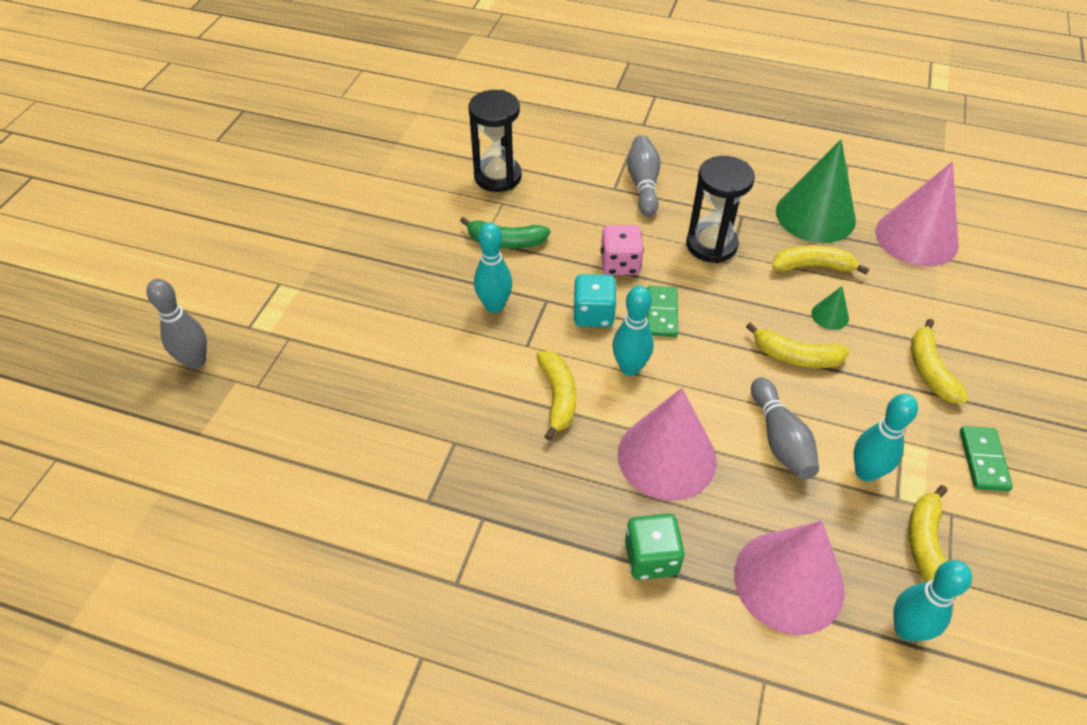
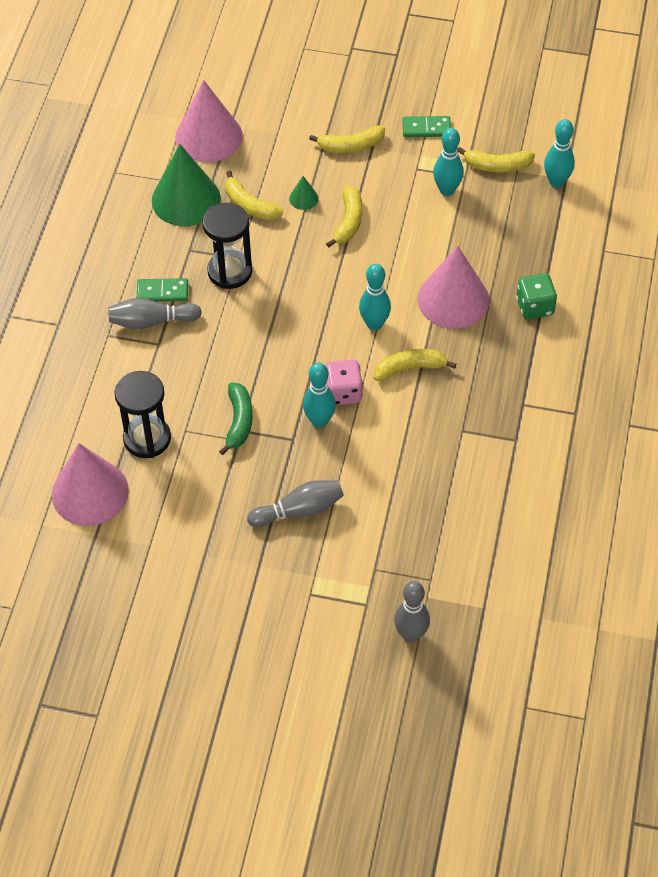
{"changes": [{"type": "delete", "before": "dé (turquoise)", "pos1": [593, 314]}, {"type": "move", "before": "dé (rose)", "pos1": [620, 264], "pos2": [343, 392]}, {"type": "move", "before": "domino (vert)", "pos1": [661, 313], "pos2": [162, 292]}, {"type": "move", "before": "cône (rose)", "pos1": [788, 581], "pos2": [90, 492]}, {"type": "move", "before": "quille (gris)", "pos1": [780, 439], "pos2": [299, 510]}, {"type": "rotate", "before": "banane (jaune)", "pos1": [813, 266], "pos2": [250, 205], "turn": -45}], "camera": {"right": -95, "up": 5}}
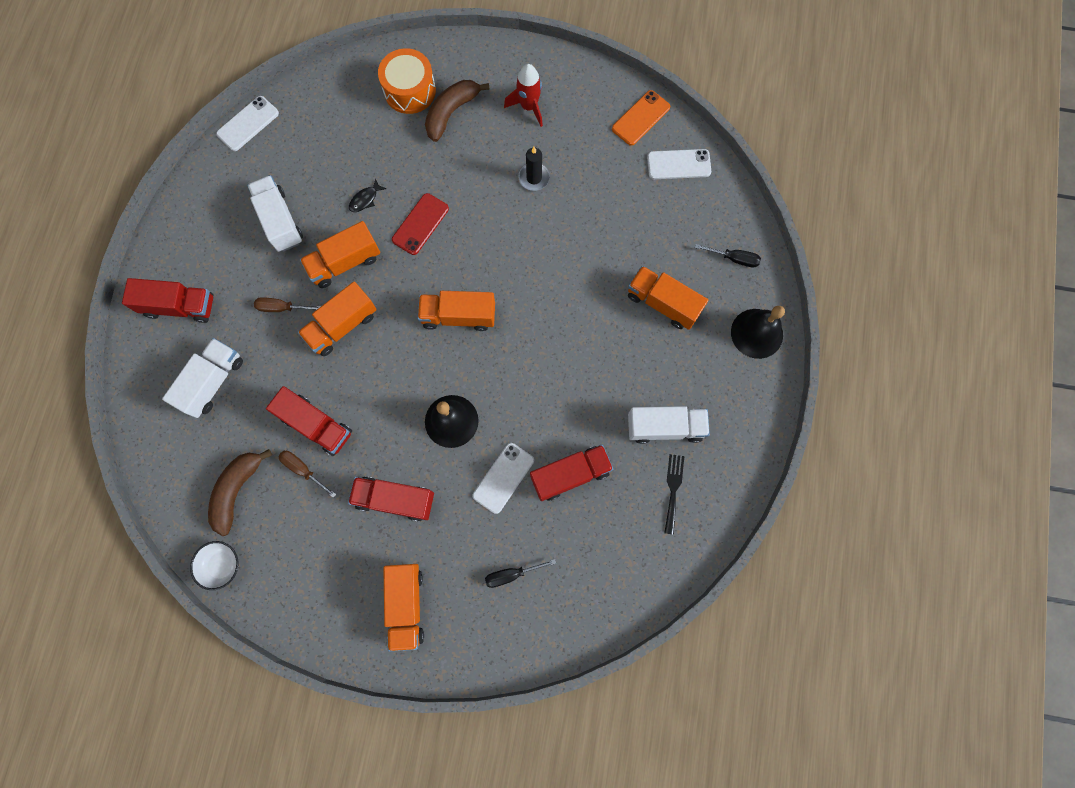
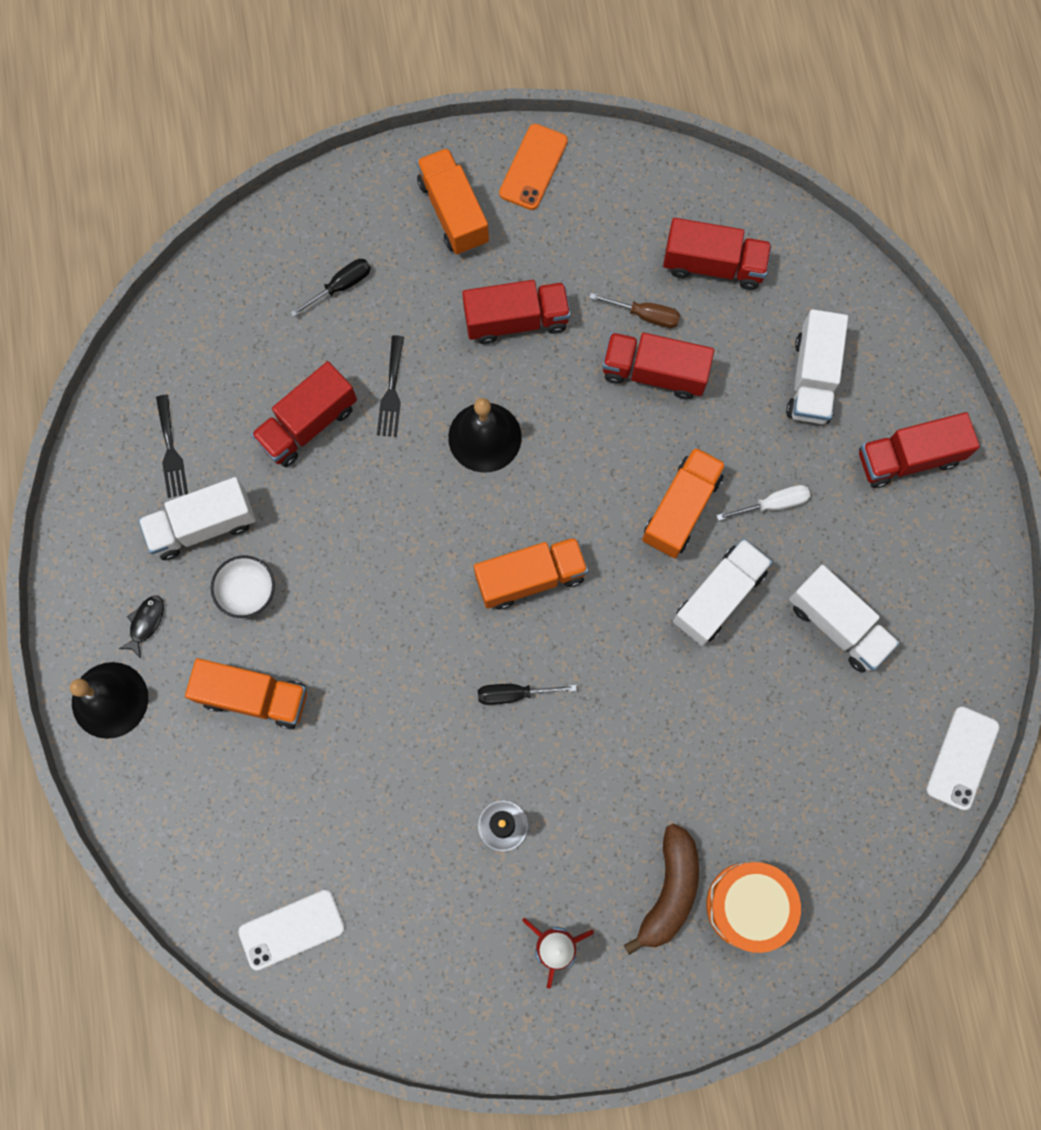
{"changes": [{"type": "move", "before": "bol (blanc)", "pos1": [222, 565], "pos2": [247, 591]}, {"type": "replace", "before": "banane (marron)", "after": "camion (rouge)", "pos1": [237, 490], "pos2": [713, 265]}, {"type": "recolor", "before": "tournevis (marron)", "after": "tournevis (blanc)", "pos1": [282, 308], "pos2": [773, 504]}, {"type": "recolor", "before": "camion (orange)", "after": "camion (blanc)", "pos1": [345, 262], "pos2": [718, 597]}, {"type": "move", "before": "poisson (noir)", "pos1": [365, 199], "pos2": [146, 623]}, {"type": "delete", "before": "téléphone (rouge)", "pos1": [420, 224]}, {"type": "replace", "before": "téléphone (blanc)", "after": "fourchette (noir)", "pos1": [503, 478], "pos2": [391, 391]}, {"type": "move", "before": "téléphone (orange)", "pos1": [640, 118], "pos2": [533, 167]}, {"type": "move", "before": "tournevis (noir)", "pos1": [734, 258], "pos2": [514, 694]}], "camera": {"right": 160, "up": 0}}
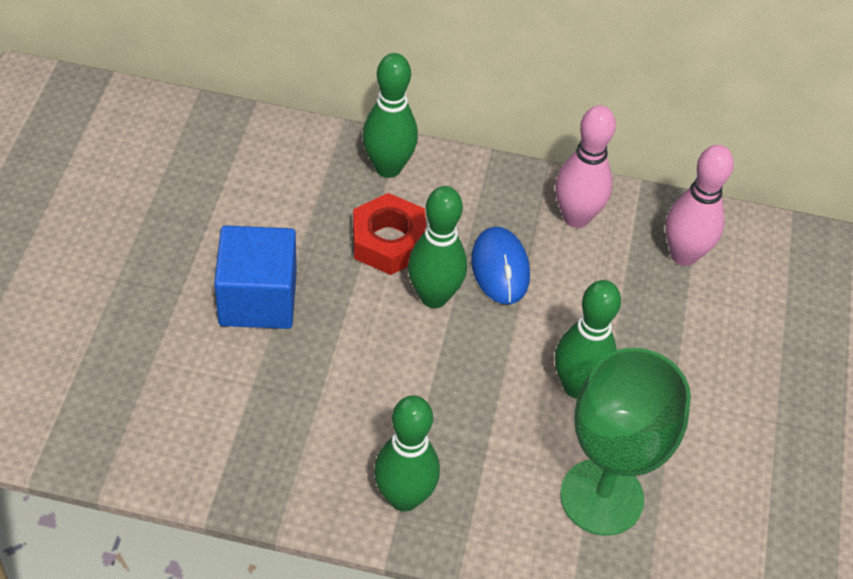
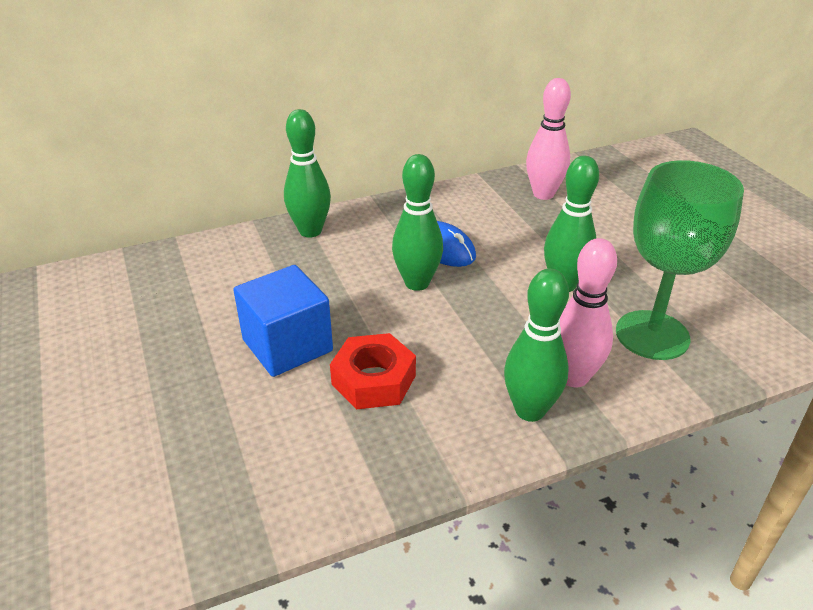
{"changes": [{"type": "move", "before": "écrou (rouge)", "pos1": [389, 242], "pos2": [374, 380]}, {"type": "move", "before": "quille (rose)", "pos1": [576, 217], "pos2": [573, 377]}], "camera": {"right": -30, "up": -15}}
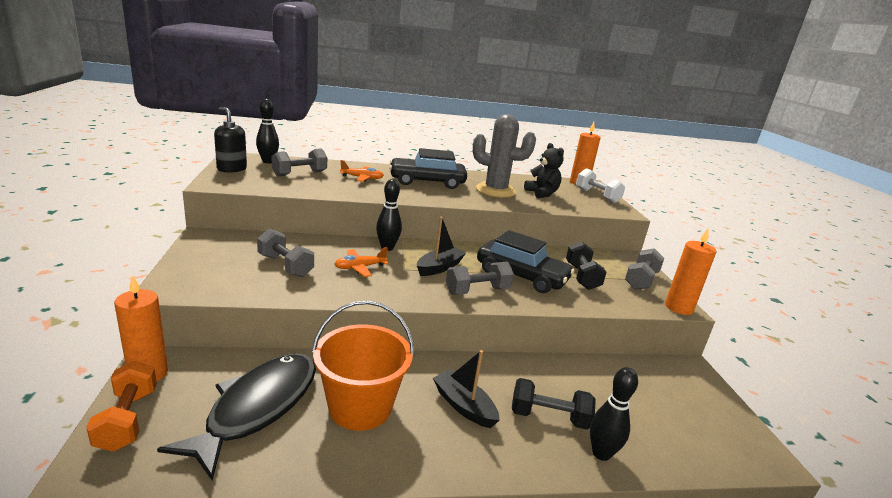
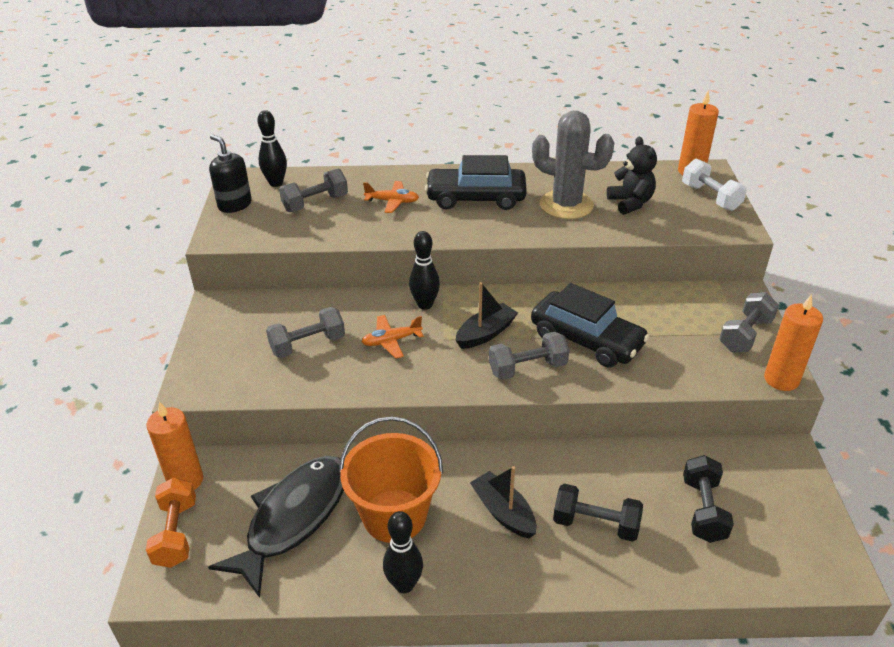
{"changes": [{"type": "rotate", "before": "haltère (gris)", "pos1": [285, 266], "pos2": [308, 345], "turn": -75}, {"type": "move", "before": "haltère (noir)", "pos1": [582, 277], "pos2": [703, 510]}, {"type": "move", "before": "quille (noir)", "pos1": [601, 453], "pos2": [404, 584]}], "camera": {"right": 10, "up": 15}}
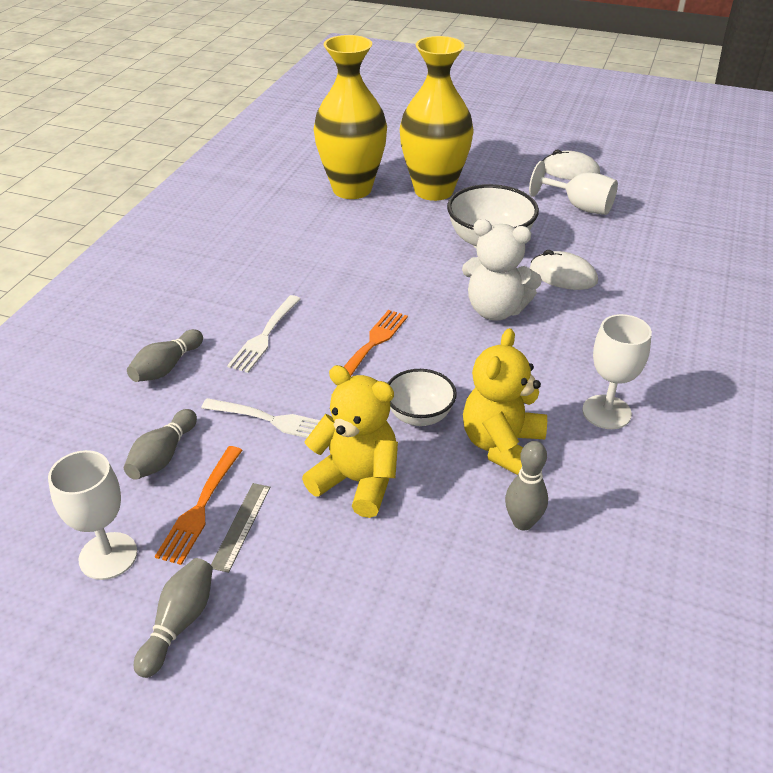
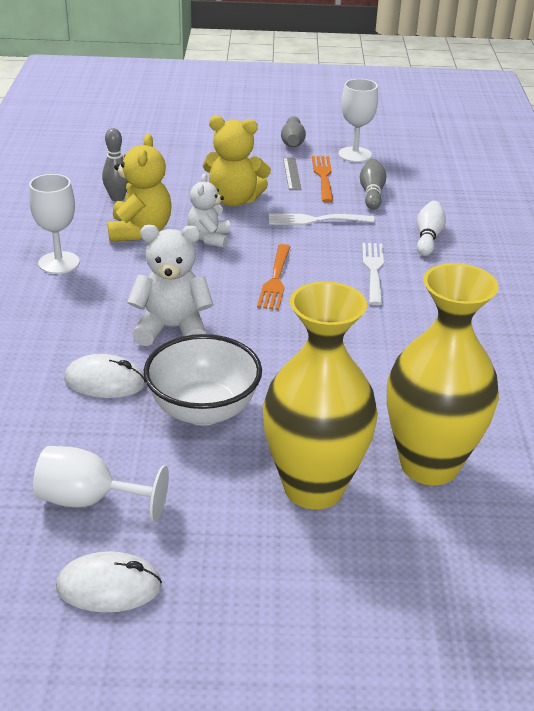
{"changes": [{"type": "recolor", "before": "quille (gris)", "after": "quille (blanc)", "pos1": [167, 367], "pos2": [428, 237]}, {"type": "replace", "before": "bol (blanc)", "after": "ours en peluche (blanc)", "pos1": [419, 416], "pos2": [209, 238]}], "camera": {"right": 160, "up": -5}}
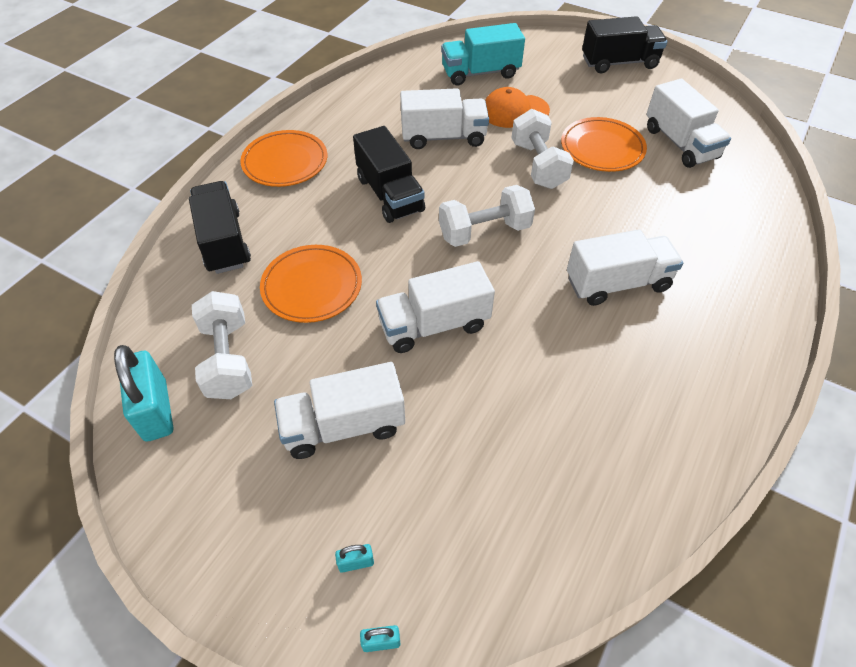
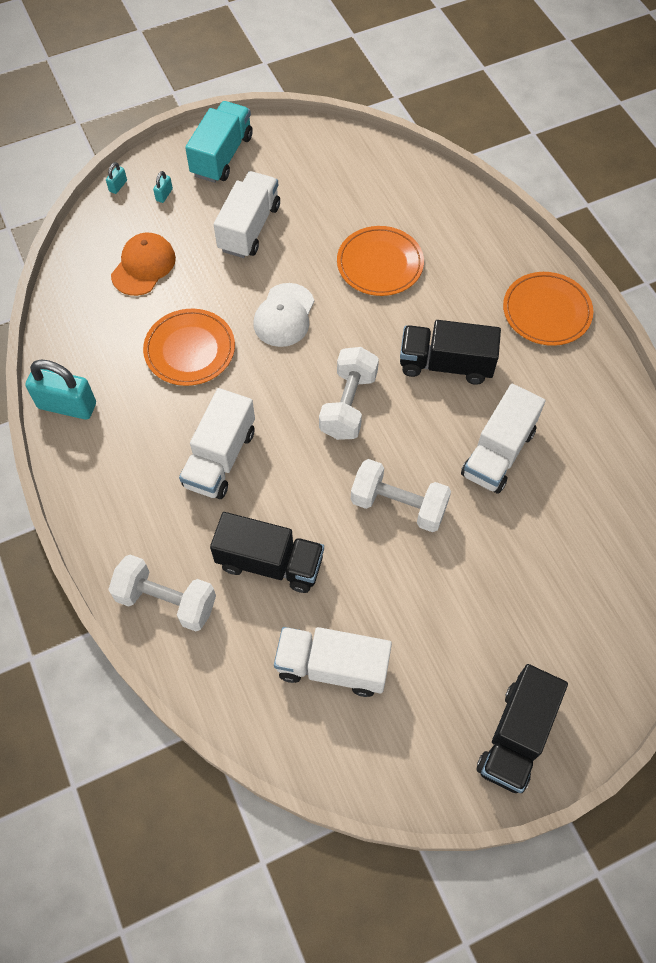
{"changes": [{"type": "move", "before": "cadenas (turquoise)", "pos1": [156, 410], "pos2": [67, 405]}, {"type": "move", "before": "camion (noir)", "pos1": [224, 242], "pos2": [270, 563]}, {"type": "move", "before": "haltère (blanc)", "pos1": [228, 359], "pos2": [166, 601]}, {"type": "replace", "before": "camion (blanc)", "after": "casquette (blanc)", "pos1": [434, 325], "pos2": [284, 315]}, {"type": "move", "before": "camion (turquoise)", "pos1": [480, 73], "pos2": [222, 156]}, {"type": "move", "before": "casquette (orange)", "pos1": [514, 111], "pos2": [143, 266]}, {"type": "move", "before": "assiette (orange)", "pos1": [602, 148], "pos2": [190, 350]}], "camera": {"right": 125, "up": 10}}
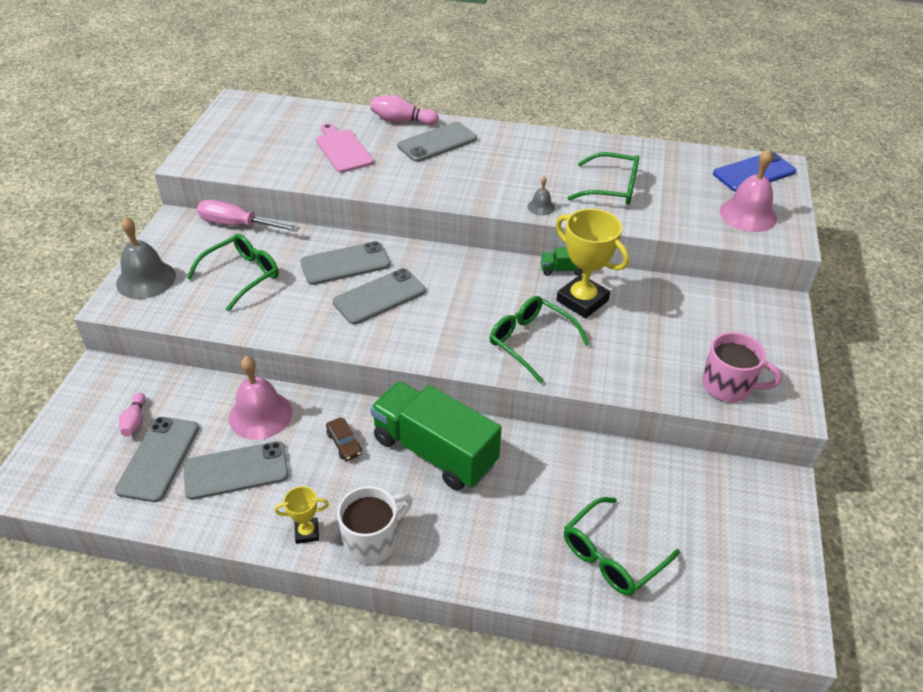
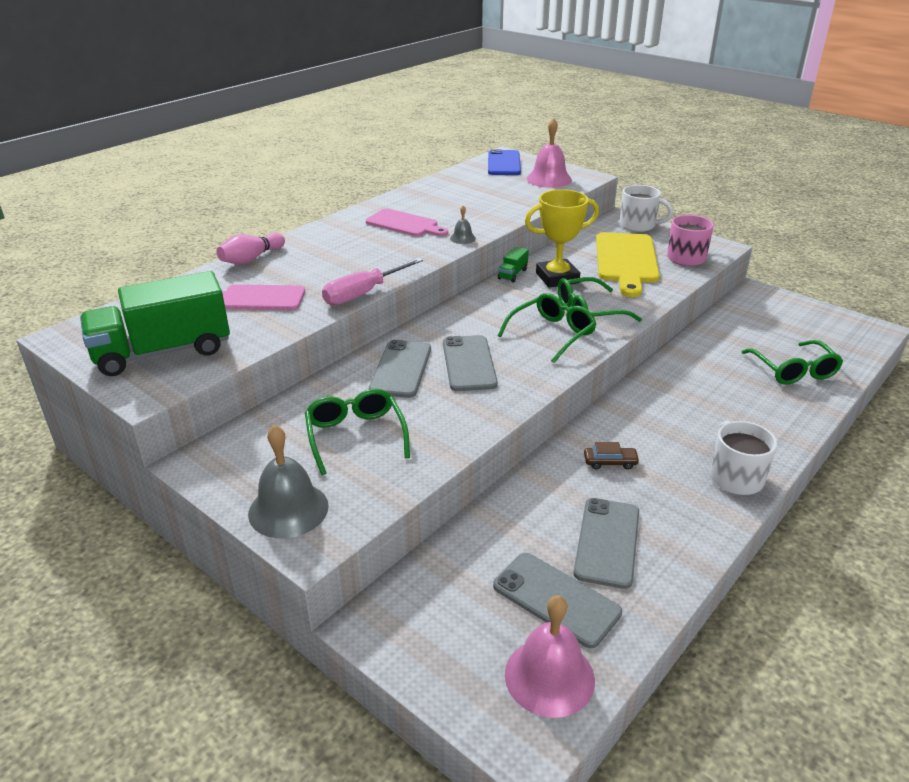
{"changes": [{"type": "delete", "before": "quille (rose)", "pos1": [135, 421]}, {"type": "move", "before": "tournevis (rose)", "pos1": [237, 225], "pos2": [363, 294]}, {"type": "move", "before": "cloche (rose)", "pos1": [260, 415], "pos2": [549, 676]}, {"type": "delete", "before": "trophée (jaune)", "pos1": [307, 532]}, {"type": "move", "before": "camion (vert)", "pos1": [434, 451], "pos2": [163, 352]}, {"type": "delete", "before": "téléphone (gris)", "pos1": [437, 142]}, {"type": "move", "before": "lunettes (vert)", "pos1": [612, 188], "pos2": [552, 334]}, {"type": "insert", "after": "planche à découper (rose)", "pos2": [404, 224]}, {"type": "insert", "after": "planche à découper (jaune)", "pos2": [626, 261]}, {"type": "insert", "after": "tasse (blanc)", "pos2": [638, 225]}], "camera": {"right": -60, "up": -10}}
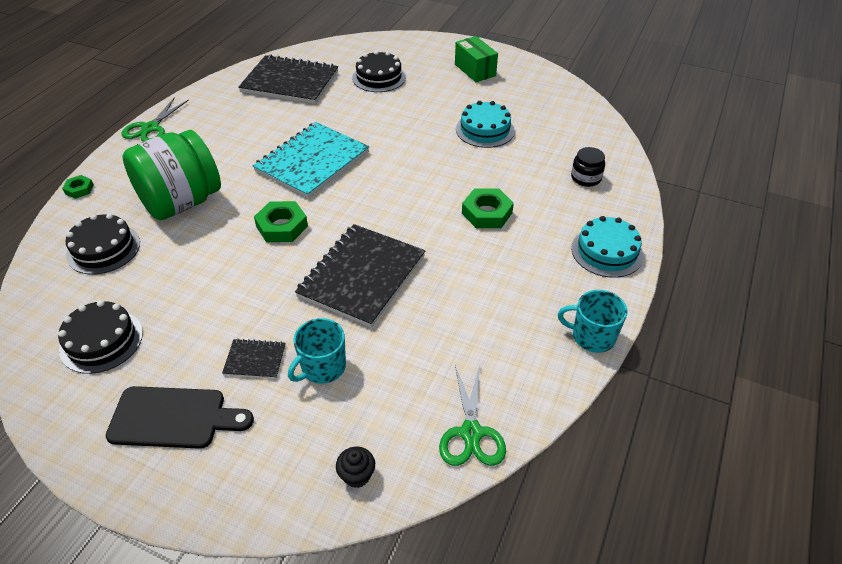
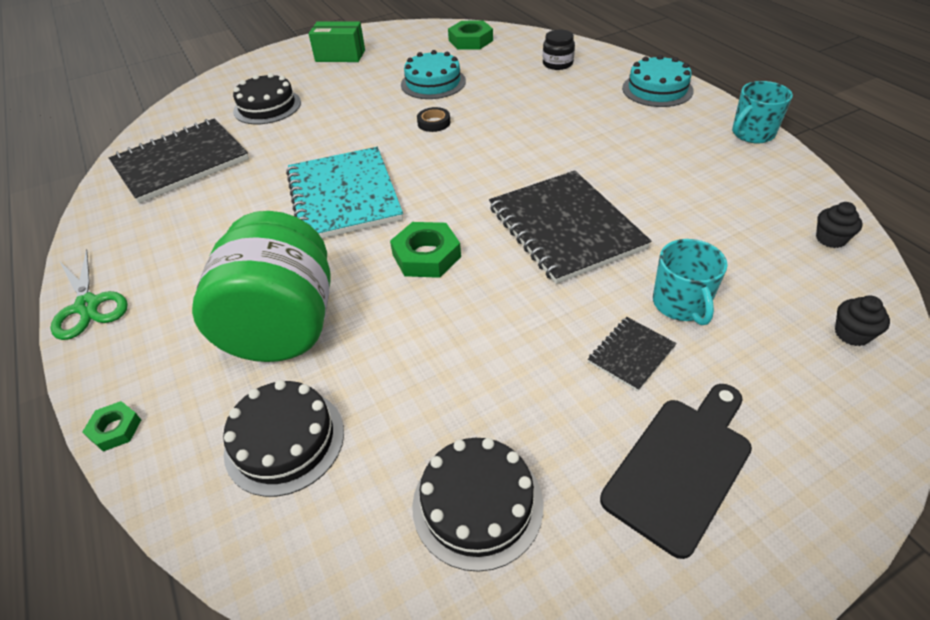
{"changes": [{"type": "replace", "before": "ciseaux (vert)", "after": "muffin (noir)", "pos1": [471, 433], "pos2": [830, 239]}, {"type": "move", "before": "écrou (vert)", "pos1": [487, 213], "pos2": [470, 40]}, {"type": "insert", "after": "ruban adhésif (noir)", "pos2": [434, 123]}], "camera": {"right": -50, "up": 0}}
